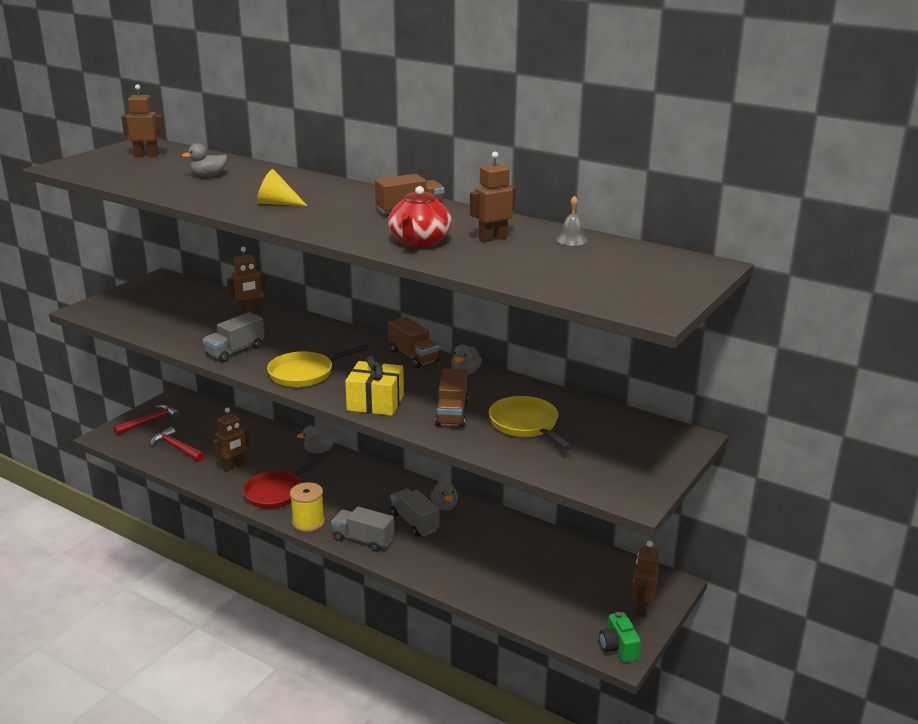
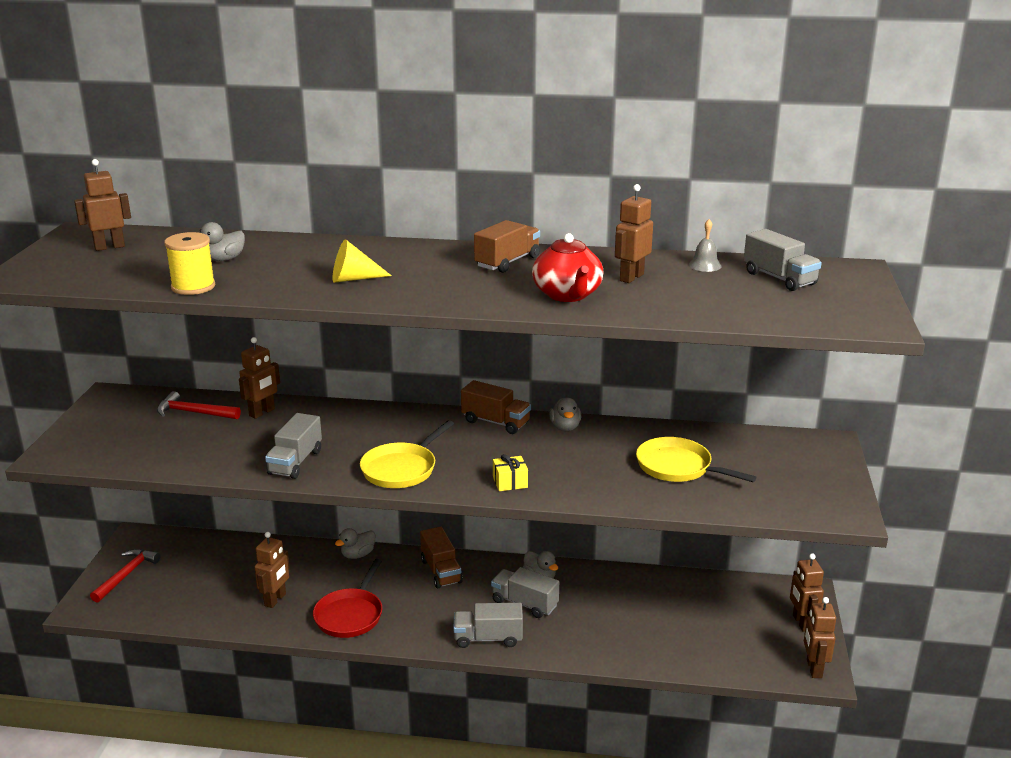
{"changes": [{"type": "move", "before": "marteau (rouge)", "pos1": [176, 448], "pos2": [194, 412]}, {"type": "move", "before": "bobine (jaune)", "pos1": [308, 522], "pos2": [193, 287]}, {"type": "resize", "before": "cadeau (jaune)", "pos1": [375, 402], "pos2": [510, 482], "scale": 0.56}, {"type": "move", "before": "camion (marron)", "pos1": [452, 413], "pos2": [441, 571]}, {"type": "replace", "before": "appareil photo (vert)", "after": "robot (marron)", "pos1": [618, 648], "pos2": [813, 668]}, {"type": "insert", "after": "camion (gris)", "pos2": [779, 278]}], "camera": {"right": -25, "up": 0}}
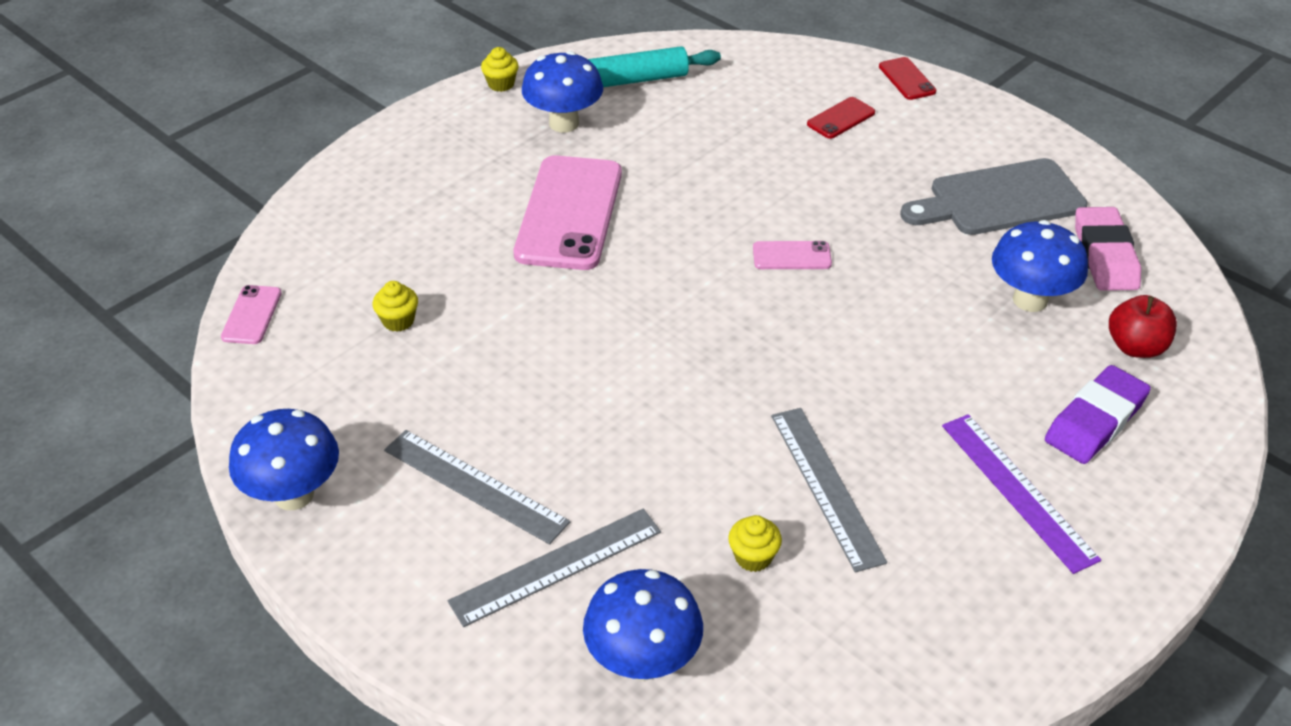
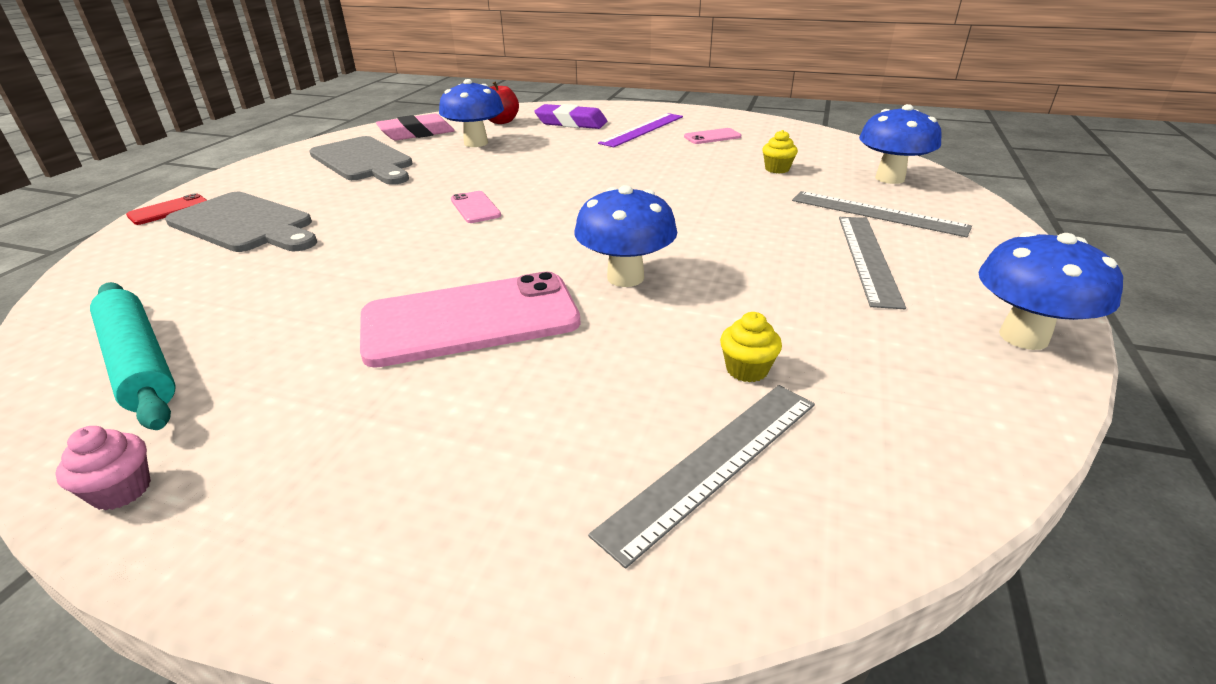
{"changes": [{"type": "move", "before": "téléphone (rose)", "pos1": [252, 315], "pos2": [712, 137]}, {"type": "recolor", "before": "muffin (jaune)", "after": "muffin (rose)", "pos1": [501, 84], "pos2": [122, 490]}, {"type": "move", "before": "champignon (bleu)", "pos1": [564, 123], "pos2": [625, 277]}, {"type": "move", "before": "règle (gris)", "pos1": [826, 486], "pos2": [713, 464]}, {"type": "replace", "before": "téléphone (rouge)", "after": "planche à découper (gris)", "pos1": [841, 118], "pos2": [245, 224]}], "camera": {"right": -115, "up": -10}}
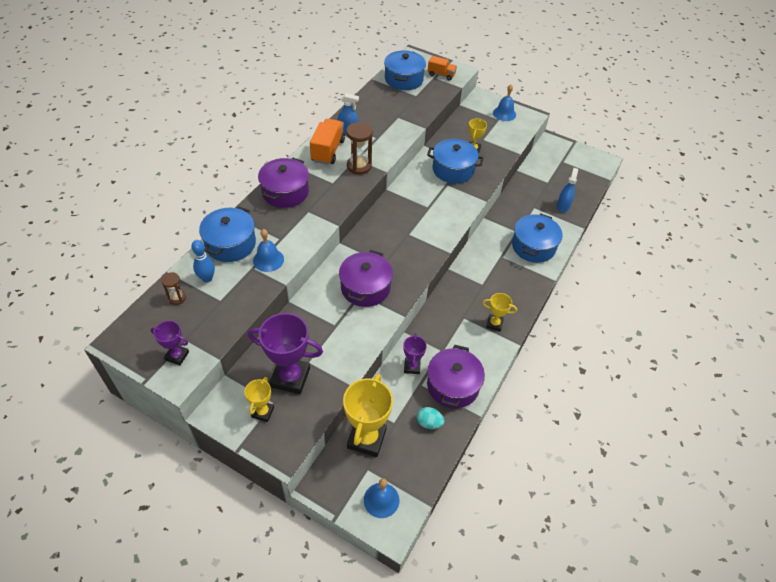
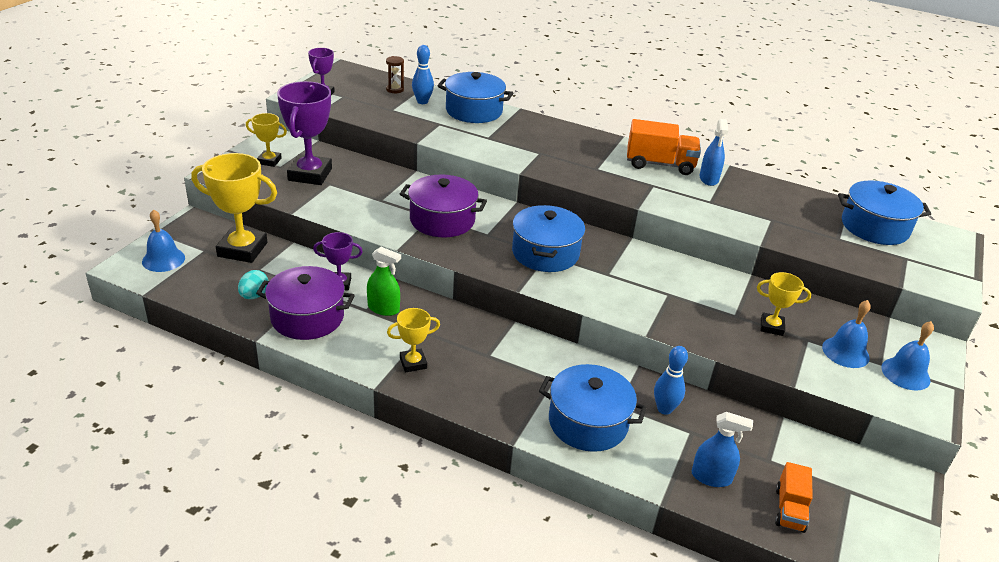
{"changes": [{"type": "move", "before": "cloche (bleu)", "pos1": [268, 260], "pos2": [845, 352]}, {"type": "delete", "before": "marmite (violet)", "pos1": [285, 192]}, {"type": "delete", "before": "sablier (marron)", "pos1": [359, 166]}, {"type": "move", "before": "marmite (bleu)", "pos1": [453, 169], "pos2": [545, 253]}, {"type": "move", "before": "camion (orange)", "pos1": [441, 75], "pos2": [789, 509]}, {"type": "rotate", "before": "trophée (jaune)", "pos1": [494, 324], "pos2": [413, 363], "turn": 60}, {"type": "insert", "after": "vaporisateur (vert)", "pos2": [383, 308]}, {"type": "insert", "after": "quille (bleu)", "pos2": [664, 409]}], "camera": {"right": 85, "up": -15}}
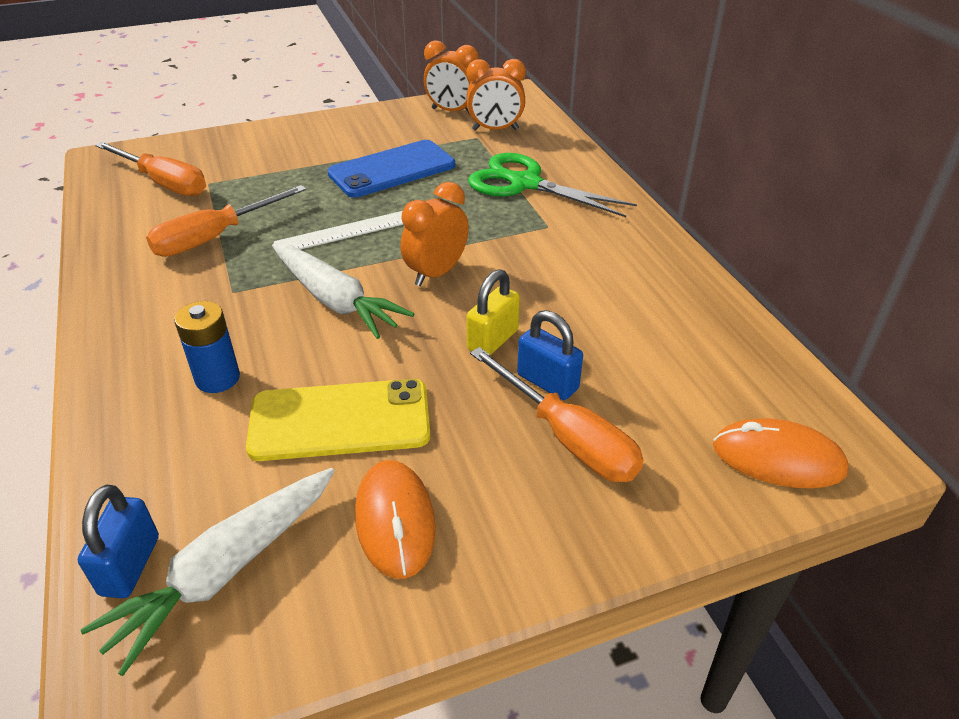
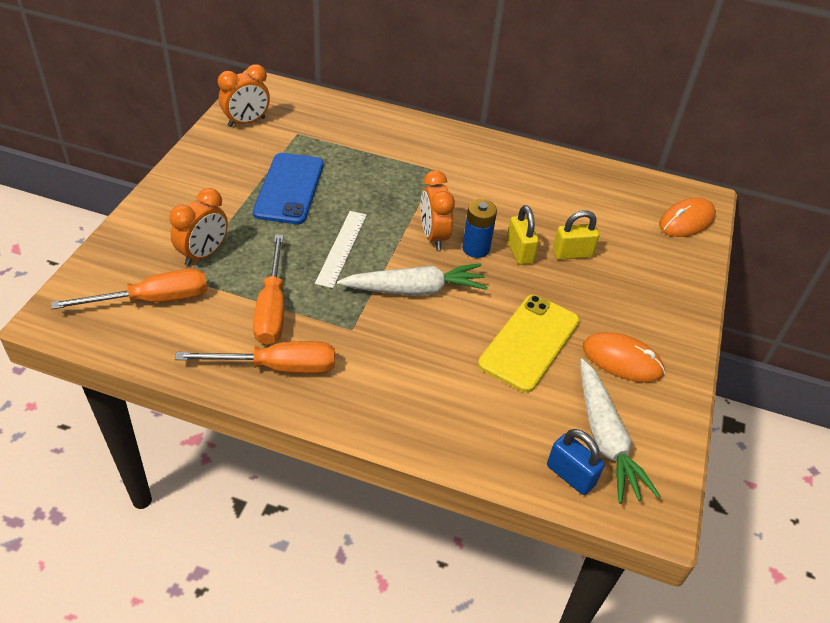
{"changes": [{"type": "move", "before": "pile (bleu)", "pos1": [217, 378], "pos2": [476, 248]}, {"type": "move", "before": "réveil (orange)", "pos1": [495, 130], "pos2": [203, 254]}, {"type": "delete", "before": "ciseaux (vert)", "pos1": [524, 183]}, {"type": "move", "before": "tournevis (orange)", "pos1": [567, 438], "pos2": [277, 367]}, {"type": "recolor", "before": "cadenas (bleu)", "after": "cadenas (jaune)", "pos1": [547, 382], "pos2": [572, 253]}], "camera": {"right": -55, "up": 5}}
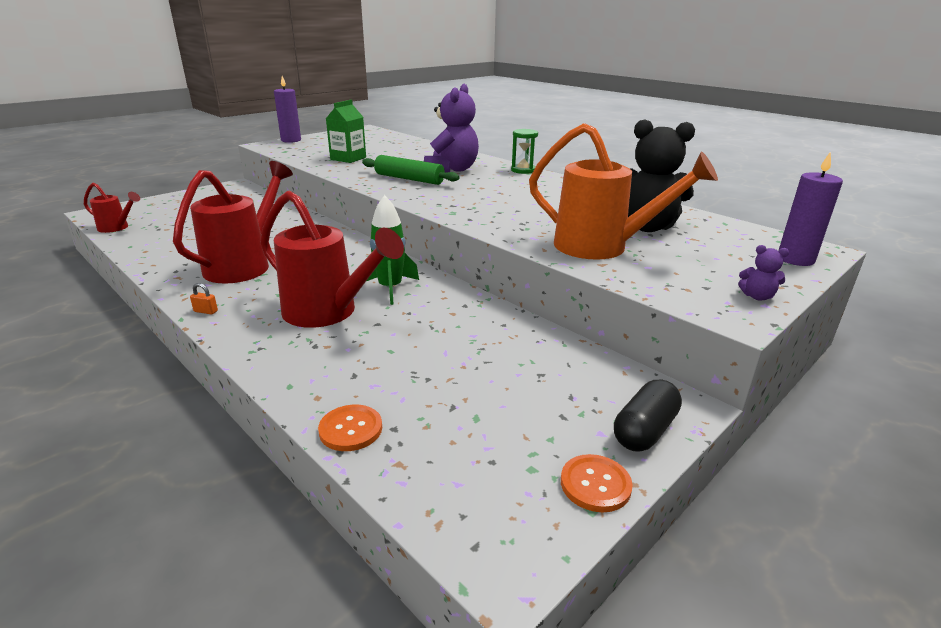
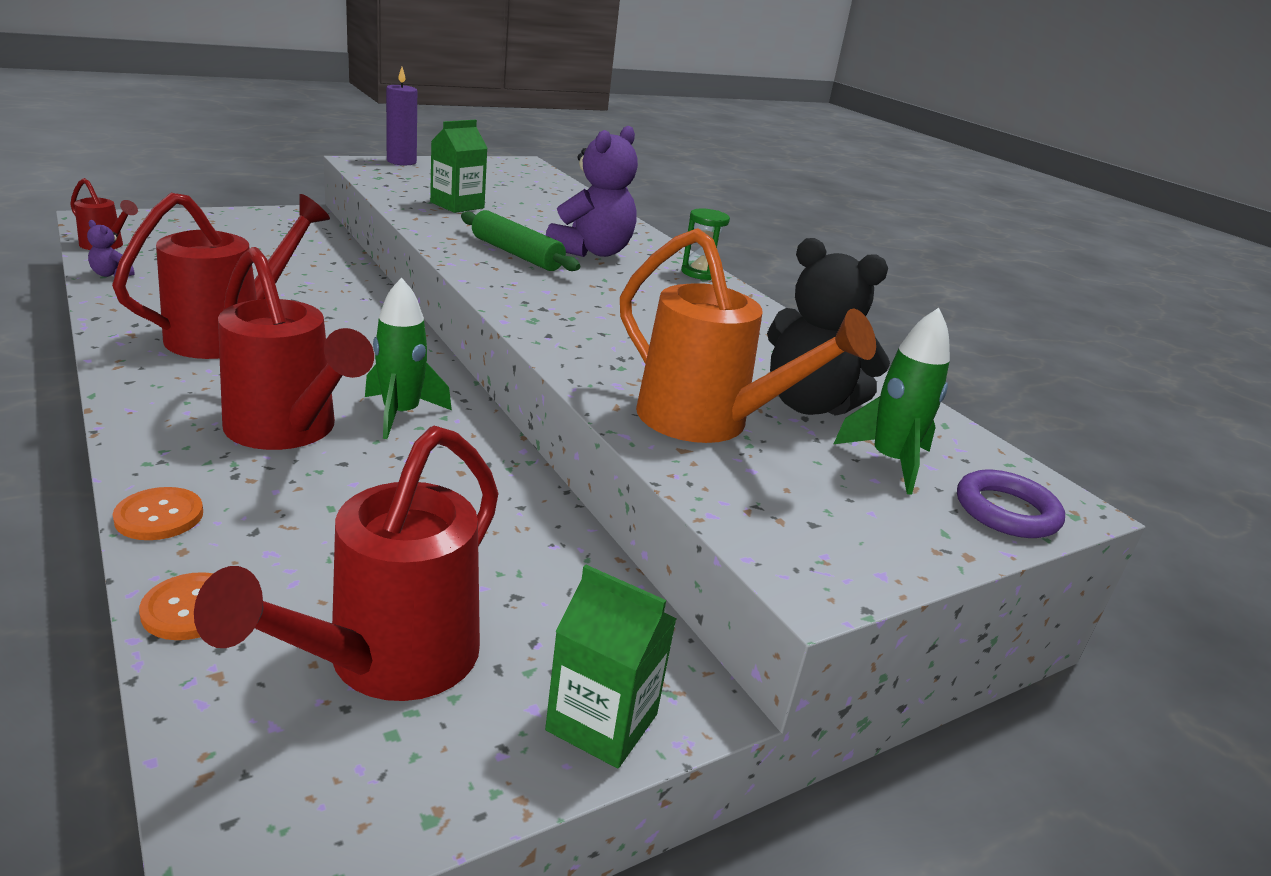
{"changes": [{"type": "delete", "before": "cadenas (orange)", "pos1": [206, 311]}, {"type": "move", "before": "bouton (orange)", "pos1": [595, 484], "pos2": [159, 516]}, {"type": "replace", "before": "gélule (noir)", "after": "brique de lait (vert)", "pos1": [644, 430], "pos2": [602, 722]}, {"type": "move", "before": "ours en peluche (violet)", "pos1": [757, 296], "pos2": [111, 274]}, {"type": "replace", "before": "bougie (violet)", "after": "anneau (violet)", "pos1": [795, 259], "pos2": [1006, 511]}, {"type": "insert", "after": "arrosoir (rouge)", "pos2": [389, 661]}, {"type": "insert", "after": "fusée (vert)", "pos2": [889, 461]}], "camera": {"right": 10, "up": 0}}
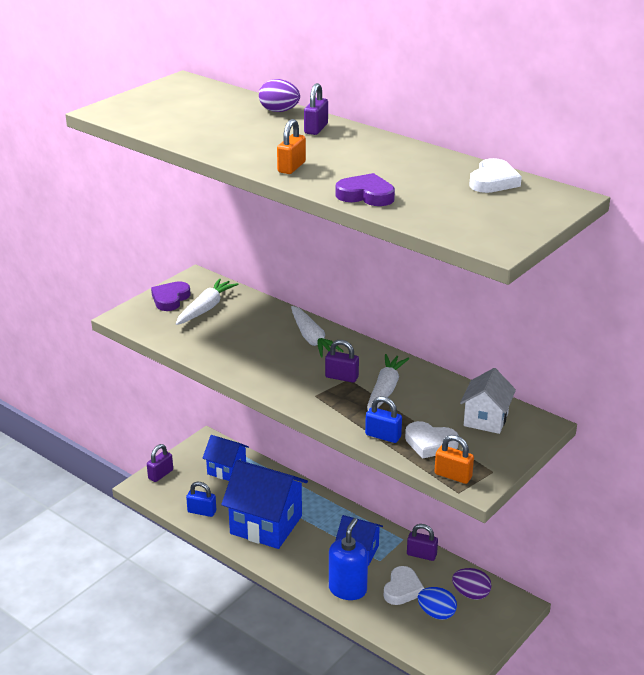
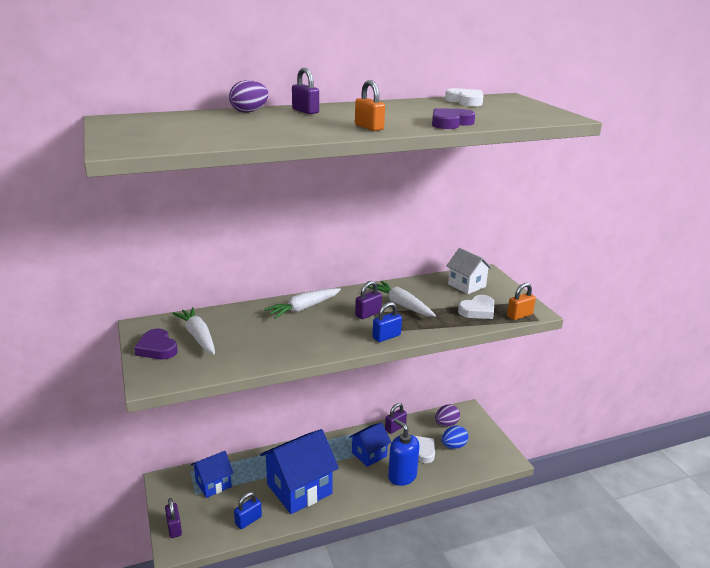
{"changes": [{"type": "rotate", "before": "carotte (blanc)", "pos1": [312, 338], "pos2": [304, 308], "turn": 135}, {"type": "move", "before": "cadenas (bleu)", "pos1": [383, 436], "pos2": [386, 336]}], "camera": {"right": -60, "up": -5}}
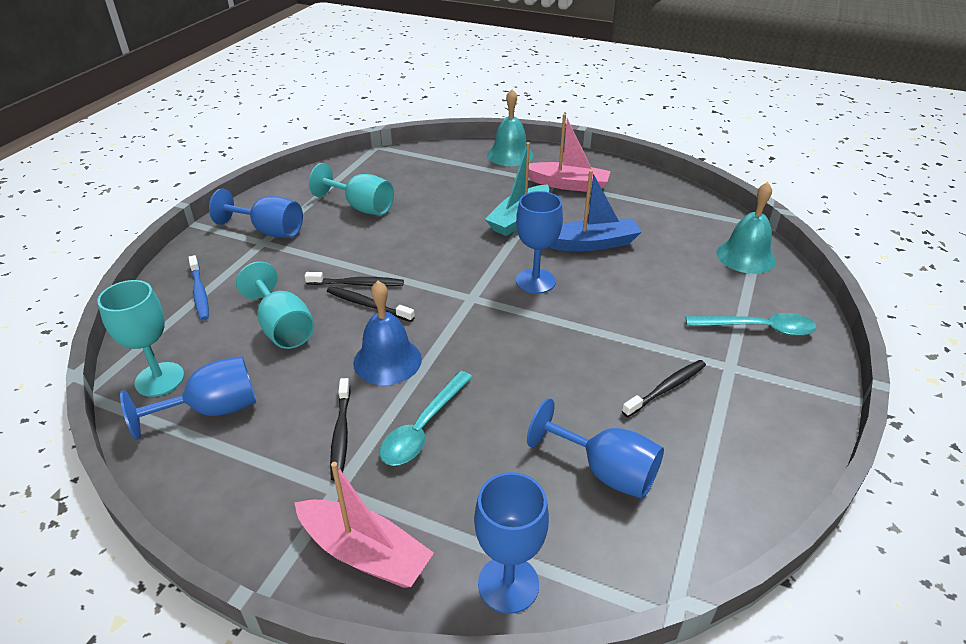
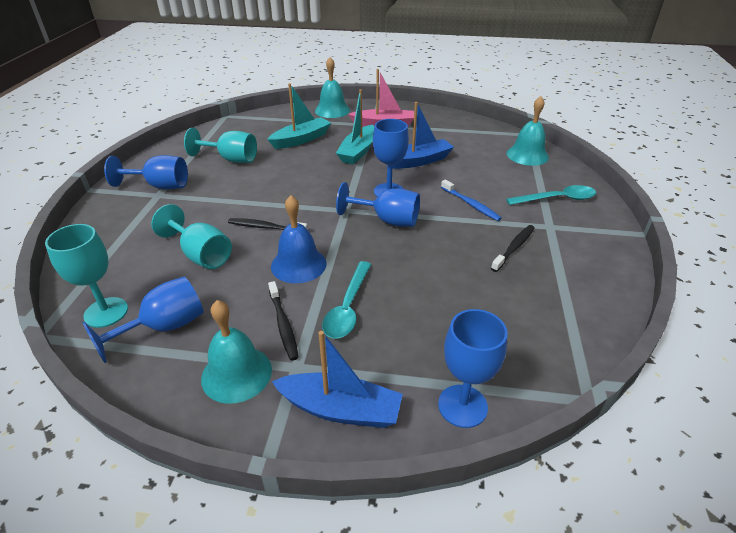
{"changes": [{"type": "move", "before": "brosse à dents (bleu)", "pos1": [199, 293], "pos2": [471, 204]}, {"type": "recolor", "before": "bateau (rose)", "after": "bateau (bleu)", "pos1": [364, 553], "pos2": [340, 409]}, {"type": "delete", "before": "brosse à dents (noir)", "pos1": [357, 284]}, {"type": "move", "before": "verre à pied (bleu)", "pos1": [605, 471], "pos2": [387, 220]}, {"type": "insert", "after": "cloche (turquoise)", "pos2": [236, 373]}, {"type": "insert", "after": "bateau (turquoise)", "pos2": [301, 139]}], "camera": {"right": -15, "up": 0}}
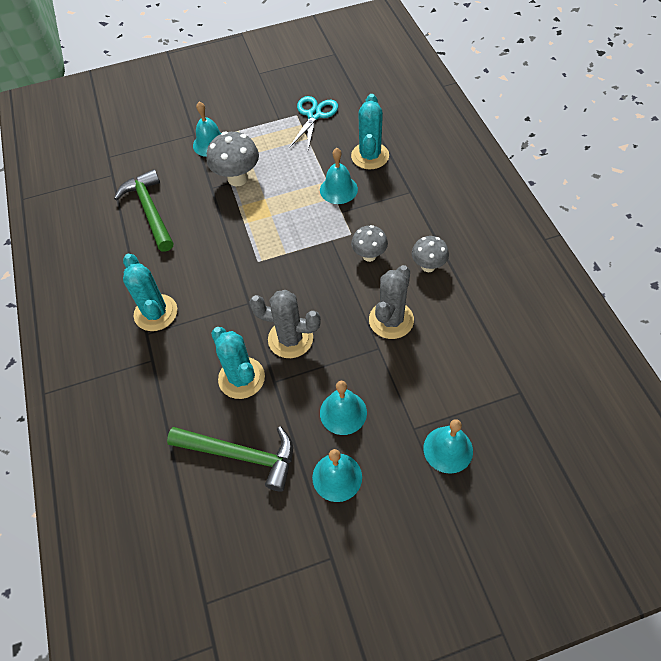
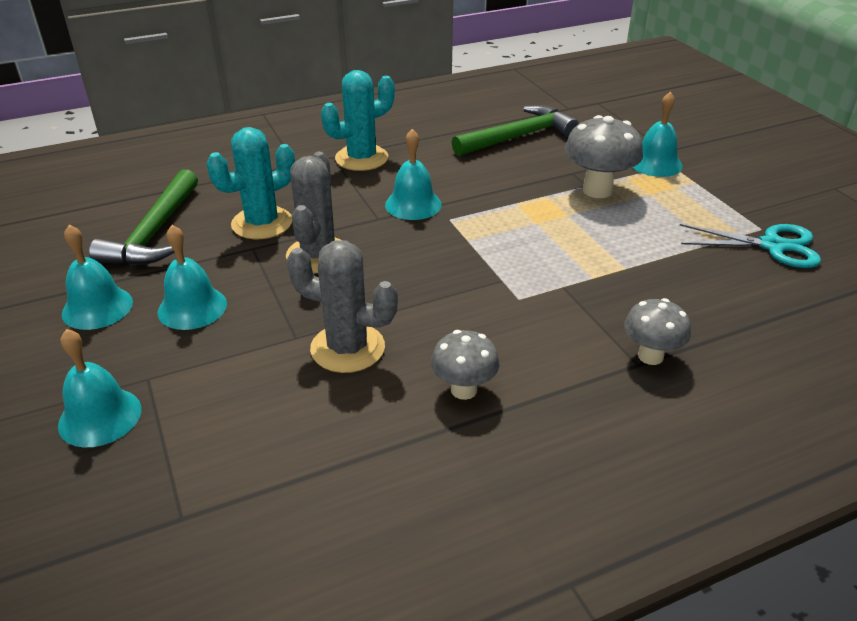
{"changes": [{"type": "move", "before": "cloche (turquoise)", "pos1": [338, 189], "pos2": [413, 204]}, {"type": "delete", "before": "cactus (turquoise)", "pos1": [370, 156]}, {"type": "move", "before": "champignon (gris)", "pos1": [369, 255], "pos2": [650, 356]}], "camera": {"right": 80, "up": -20}}
